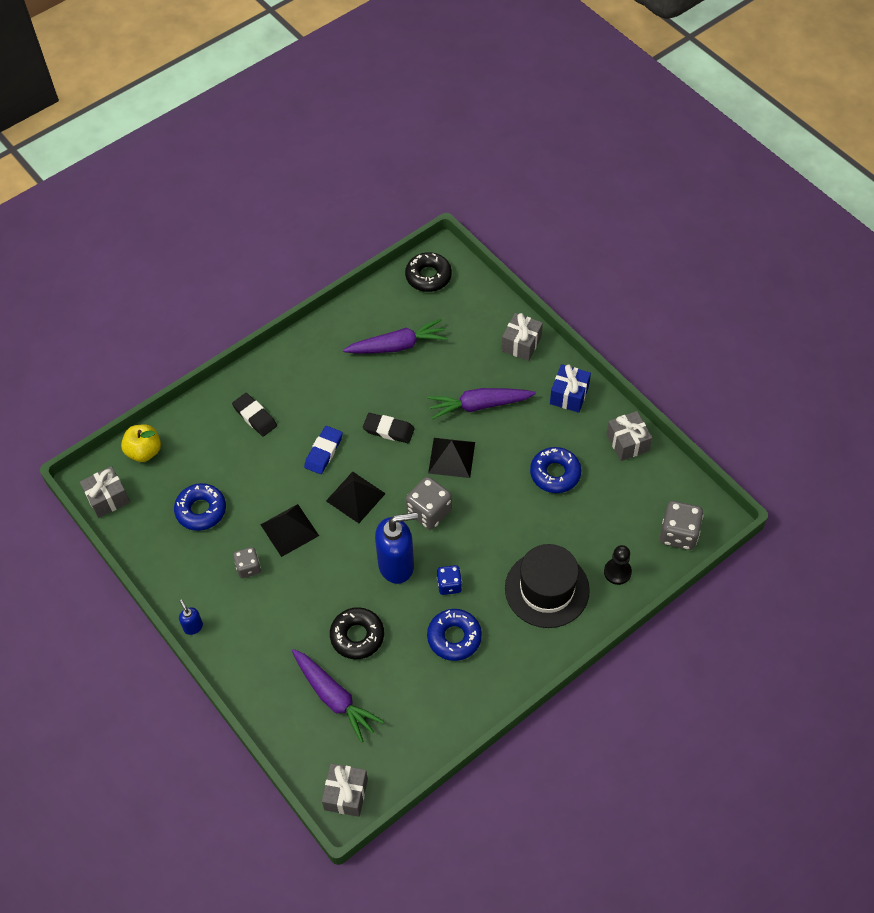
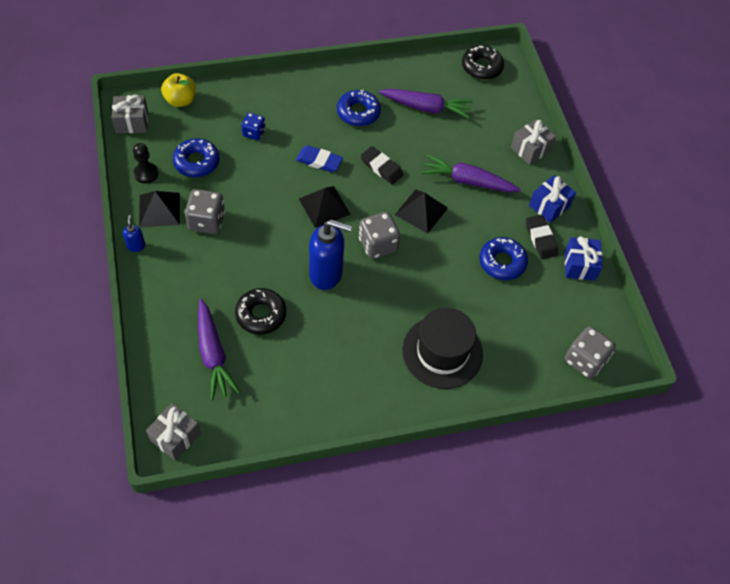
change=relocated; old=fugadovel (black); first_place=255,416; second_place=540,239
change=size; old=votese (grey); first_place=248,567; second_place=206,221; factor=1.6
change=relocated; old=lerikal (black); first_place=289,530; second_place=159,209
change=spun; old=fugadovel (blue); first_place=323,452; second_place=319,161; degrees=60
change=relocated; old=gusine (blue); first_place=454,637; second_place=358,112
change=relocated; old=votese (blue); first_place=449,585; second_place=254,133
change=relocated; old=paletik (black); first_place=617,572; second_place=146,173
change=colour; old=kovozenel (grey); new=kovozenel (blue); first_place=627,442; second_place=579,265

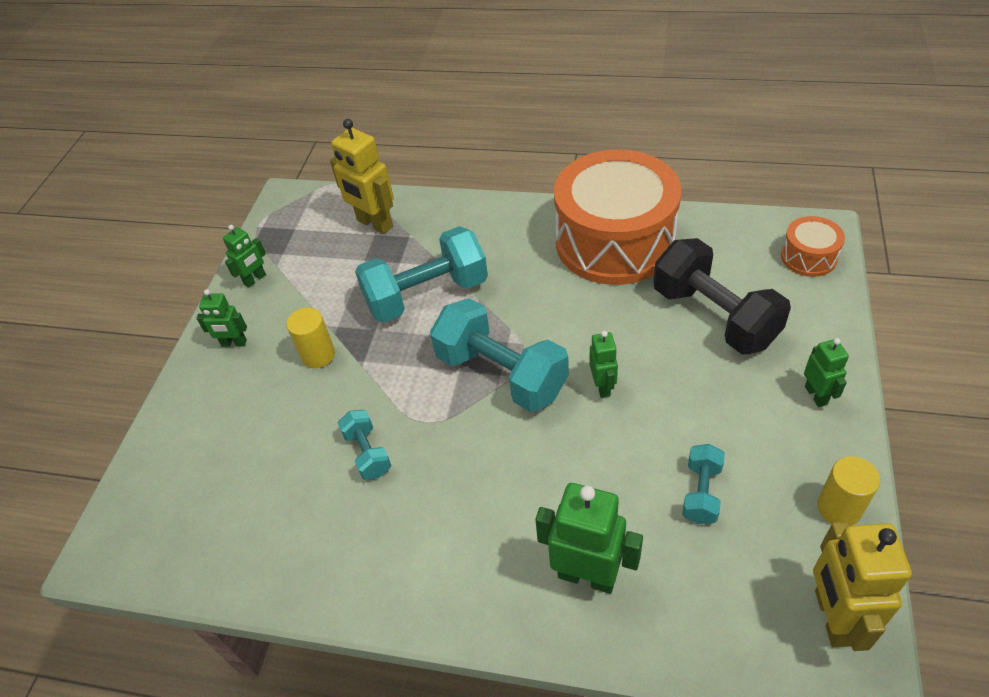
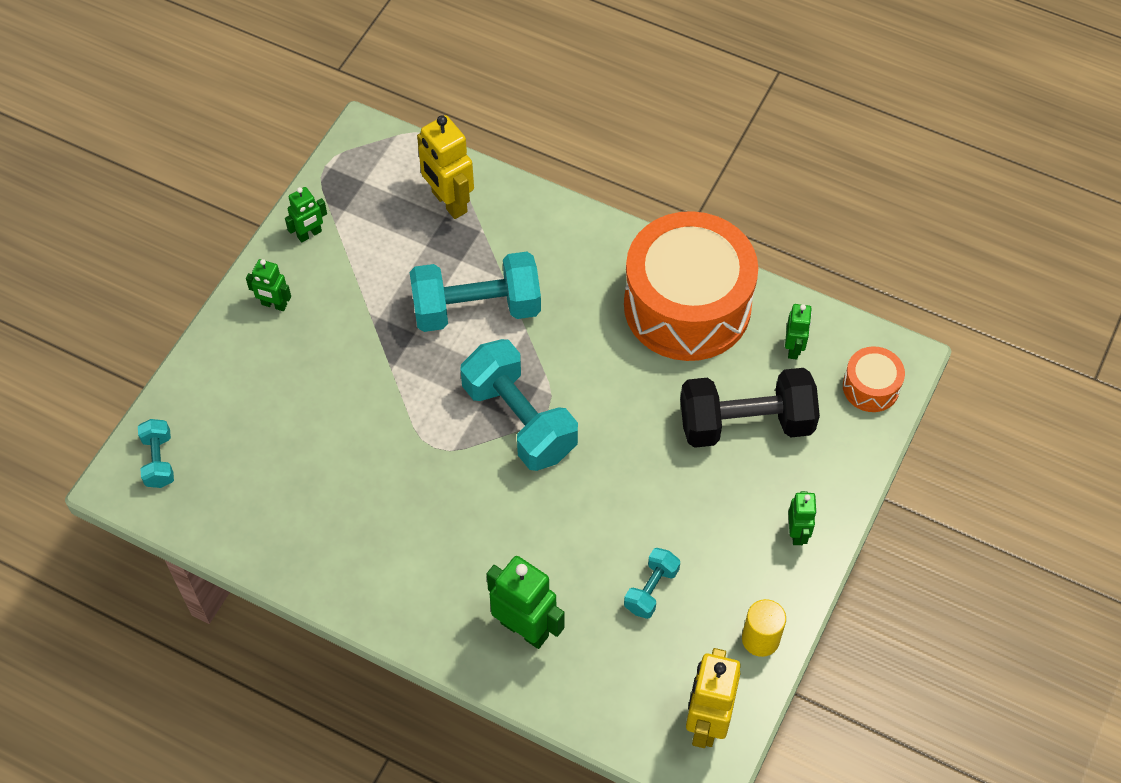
change=missing; old=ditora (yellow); first_place=318,355
change=relocated; old=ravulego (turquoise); first_place=367,453; second_place=159,461
change=relocated; old=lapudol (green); first_place=603,386; second_place=794,348
change=spun; old=ravulego (black); first_place=714,316; second_place=745,423; degrees=-75

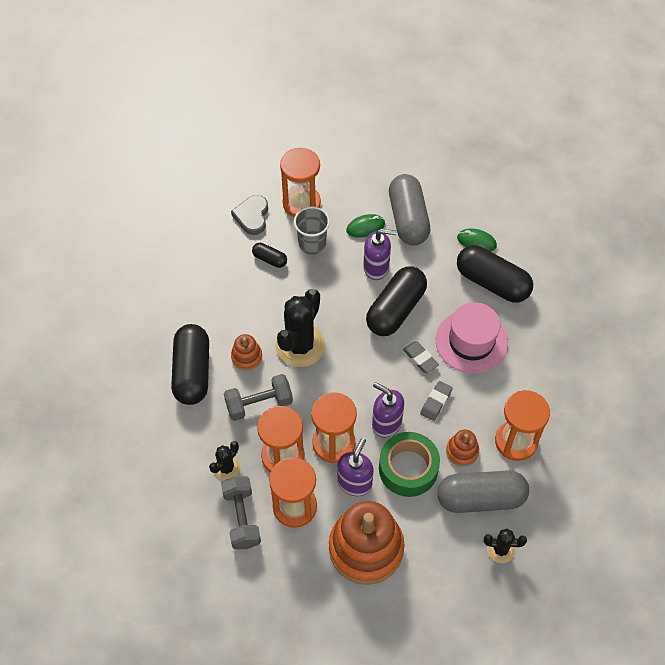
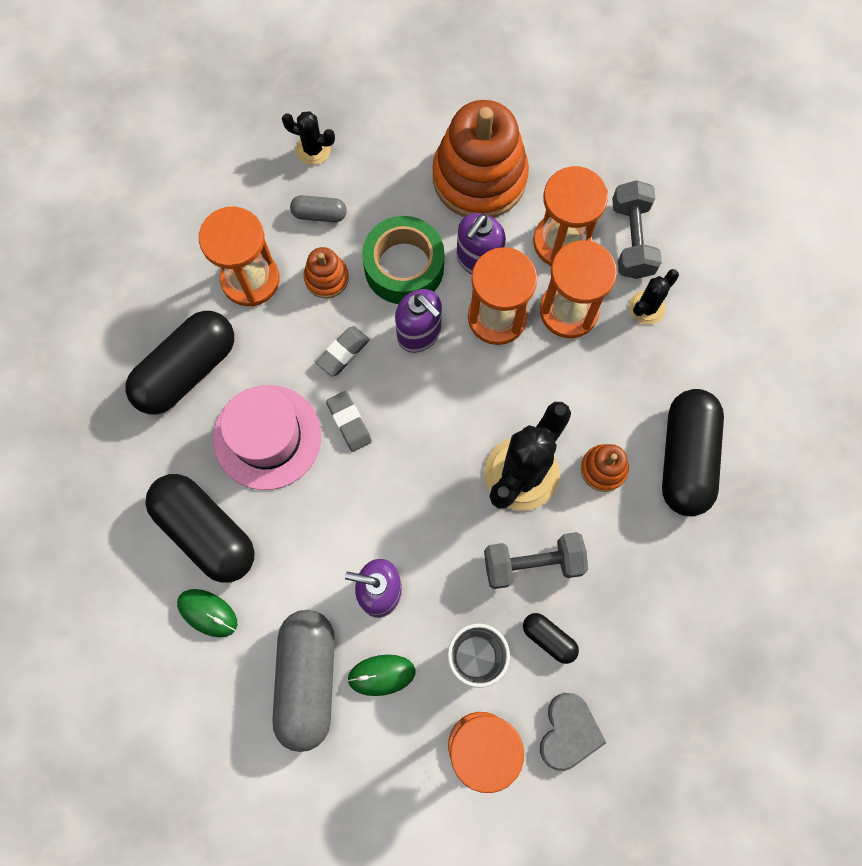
change=relocated; old=ravulego (grey); first_place=259,404; second_place=533,563
change=relocated; old=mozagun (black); first_place=396,310; second_place=187,370
change=size; old=mozagun (grey); first_place=481,498; second_place=319,214; factor=0.47

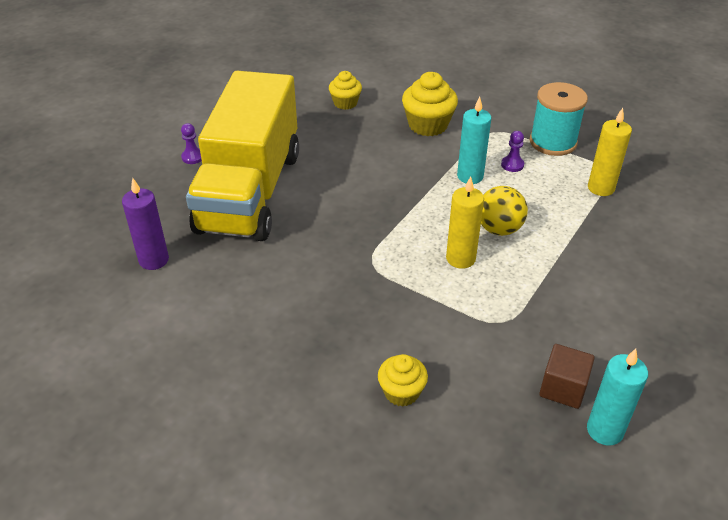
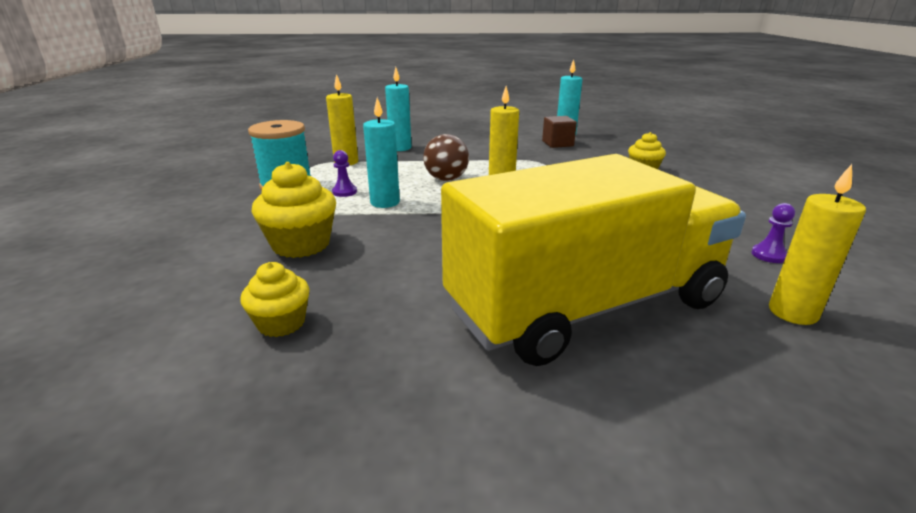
change=colour; old=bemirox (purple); new=bemirox (yellow); first_place=154,260; second_place=792,312
change=relocated; old=paletik (purple); first_place=193,157; second_place=769,255
change=colour; old=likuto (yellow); new=likuto (brown); first_place=499,229; second_place=446,179
change=appeared; new=bemirox (turquoise); second_place=400,148

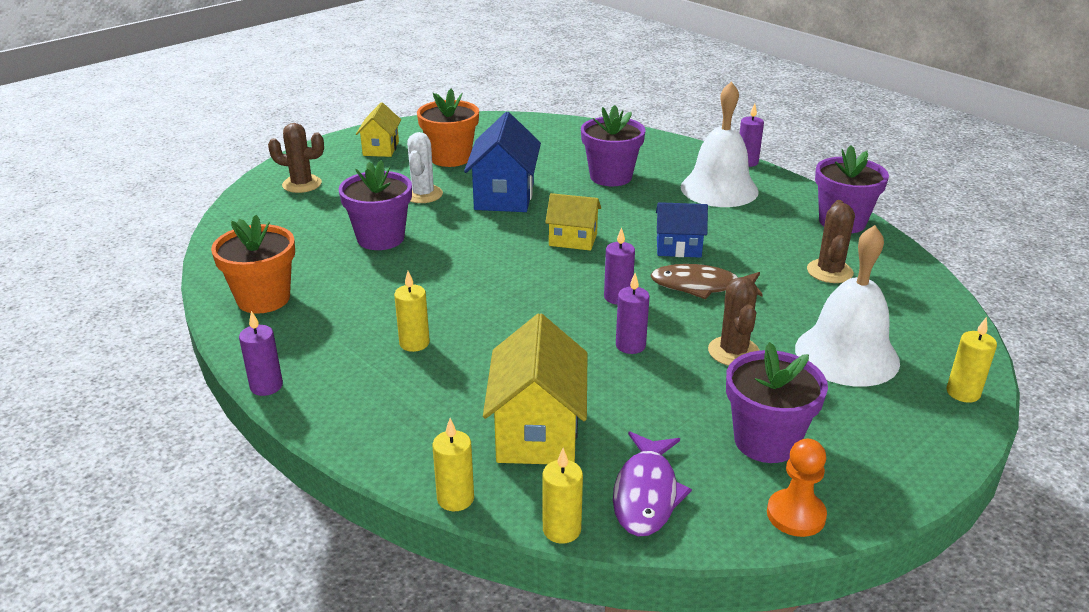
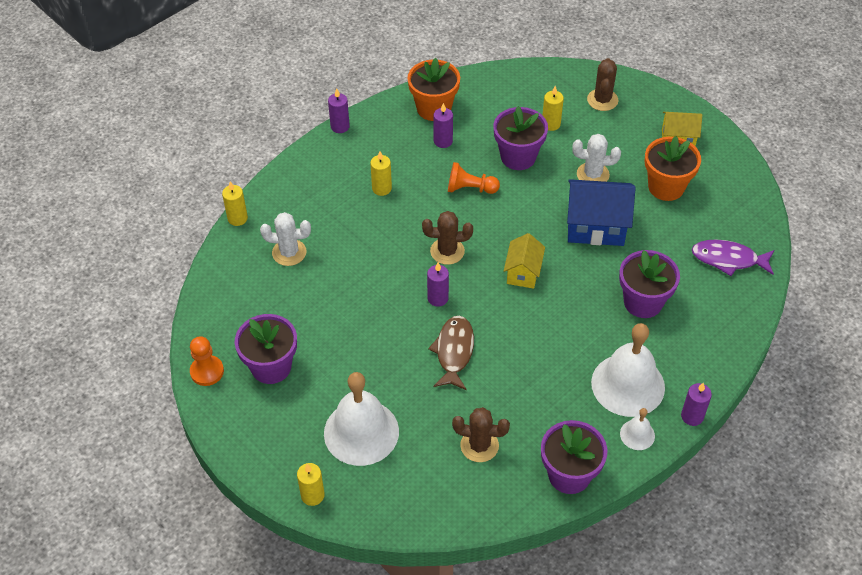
change=exchanged; old=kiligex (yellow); new=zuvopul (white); first_place=537,432; second_place=289,252
change=relocated; old=bemirox (yellow); first_place=561,530; second_place=551,124
change=relocated; old=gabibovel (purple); first_place=646,494; second_place=728,259
change=relocated; old=bemirox (purple); first_place=630,345; second_place=443,141
change=missing; old=kiligex (blue); first_place=678,248
change=relocated; old=zuvopul (brown); first_place=733,352; second_place=447,251
change=appeared; new=paletik (orange); second_place=470,188
change=appeared; new=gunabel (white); second_place=637,434

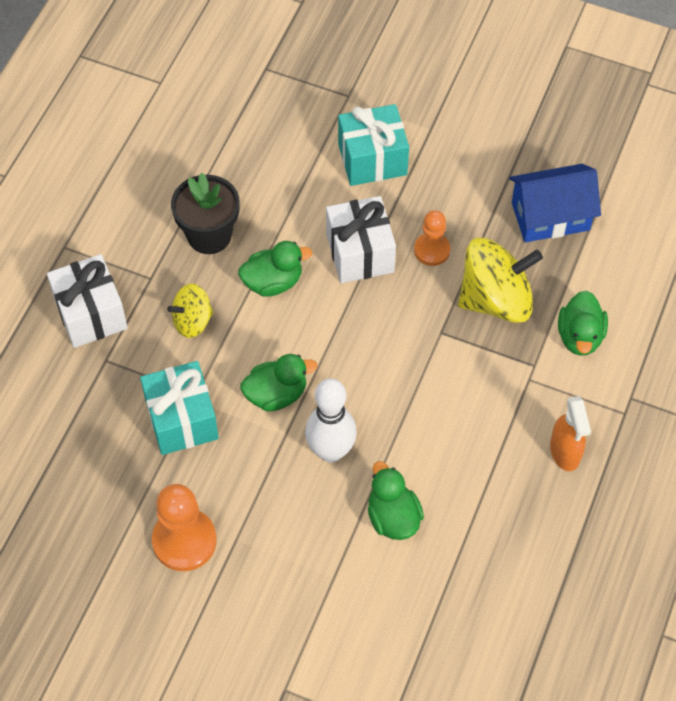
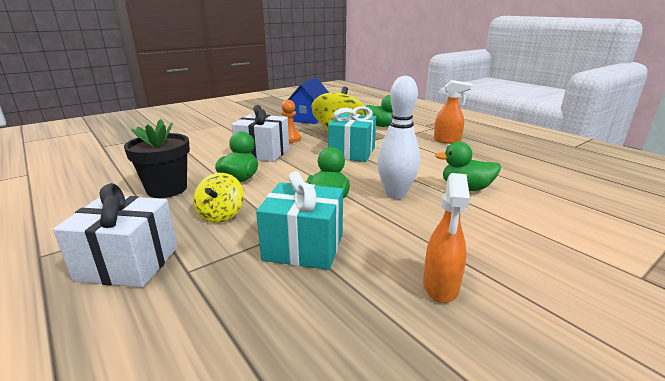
change=exchanged; old=paletik (orange); new=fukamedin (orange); first_place=184,541; second_place=440,287
change=relocated; old=kovozenel (turquoise); first_place=372,159; second_place=352,152

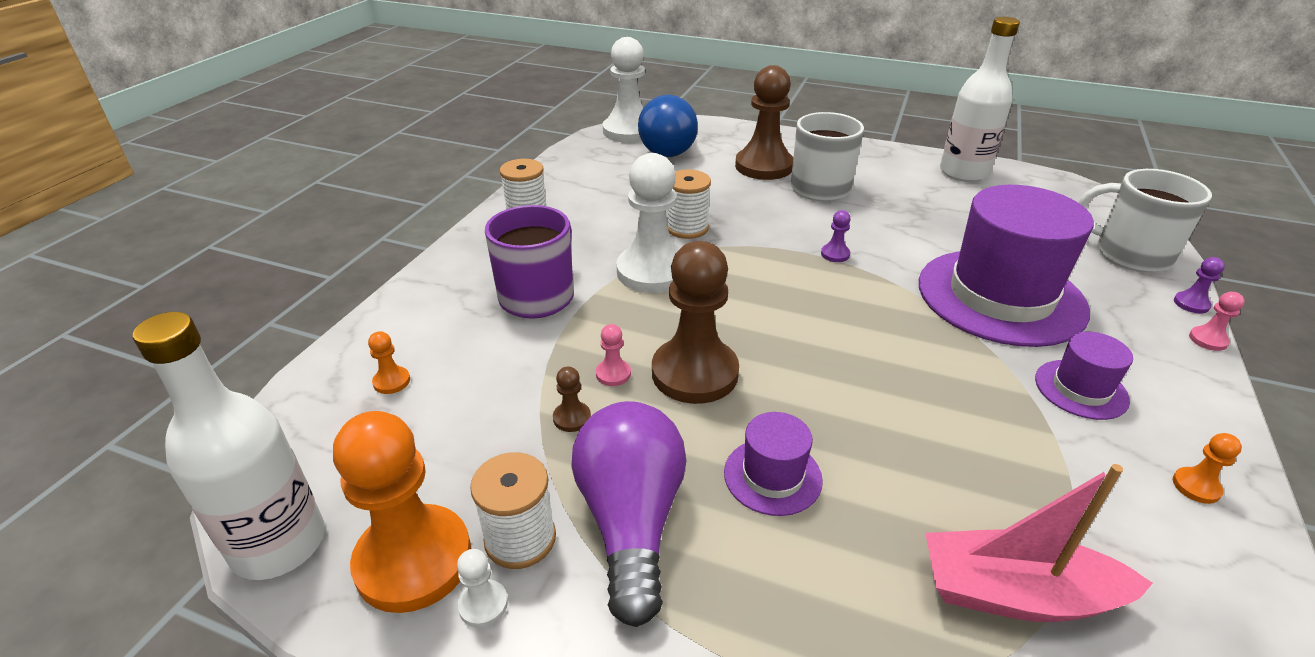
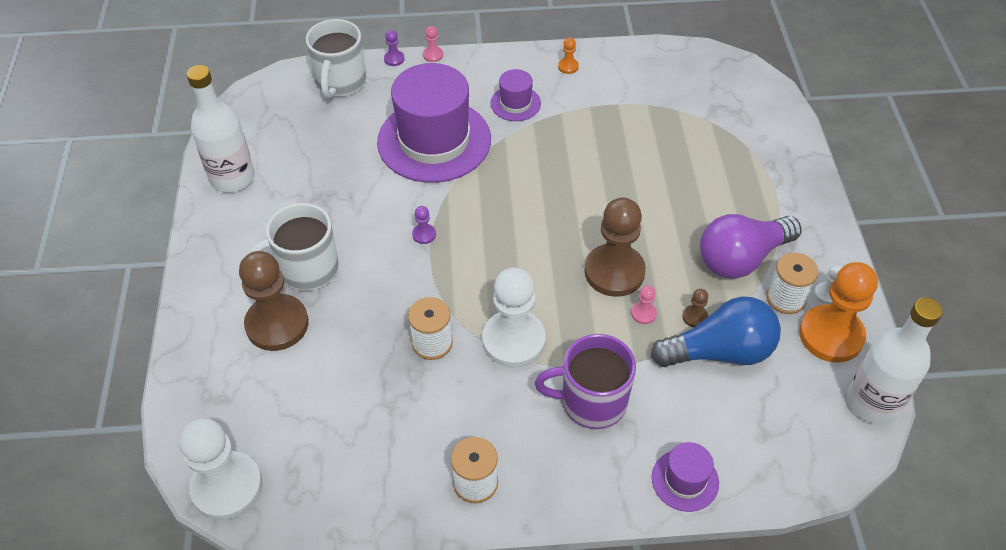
change=missing; old=paletik (orange); first_place=391,381
change=relocated; old=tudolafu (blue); first_place=671,147; second_place=720,352
change=relocated; old=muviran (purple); first_place=772,476; second_place=685,480
change=missing; old=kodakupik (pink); first_place=1015,594

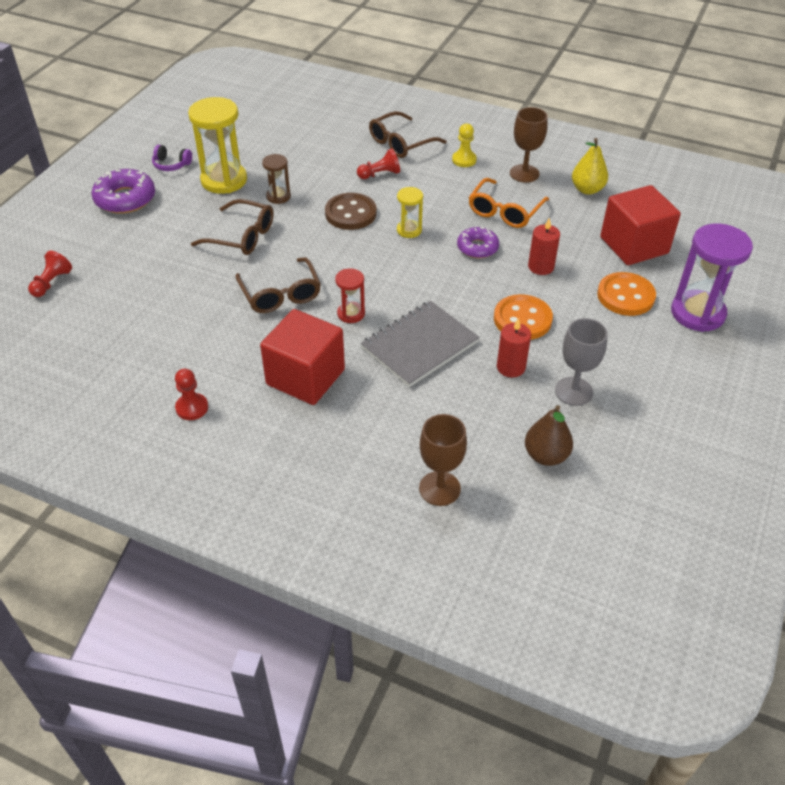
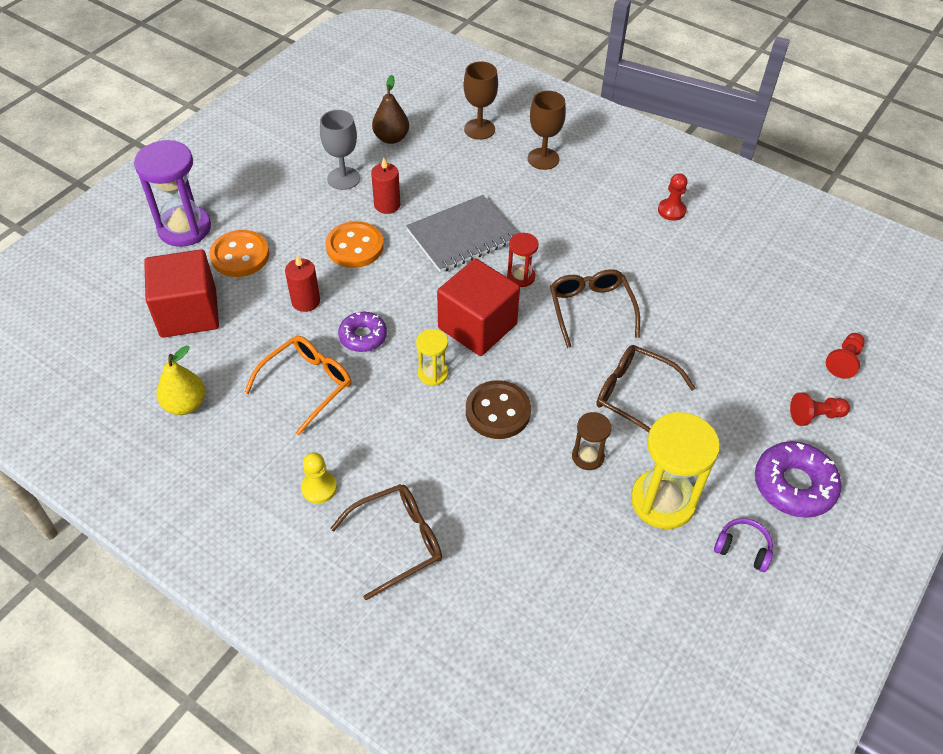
change=relocated; old=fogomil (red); first_place=305,377; second_place=477,326
change=relocated; old=paletik (red); first_place=380,174; second_place=815,416
change=relocated; old=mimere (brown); first_place=524,173; second_place=543,159

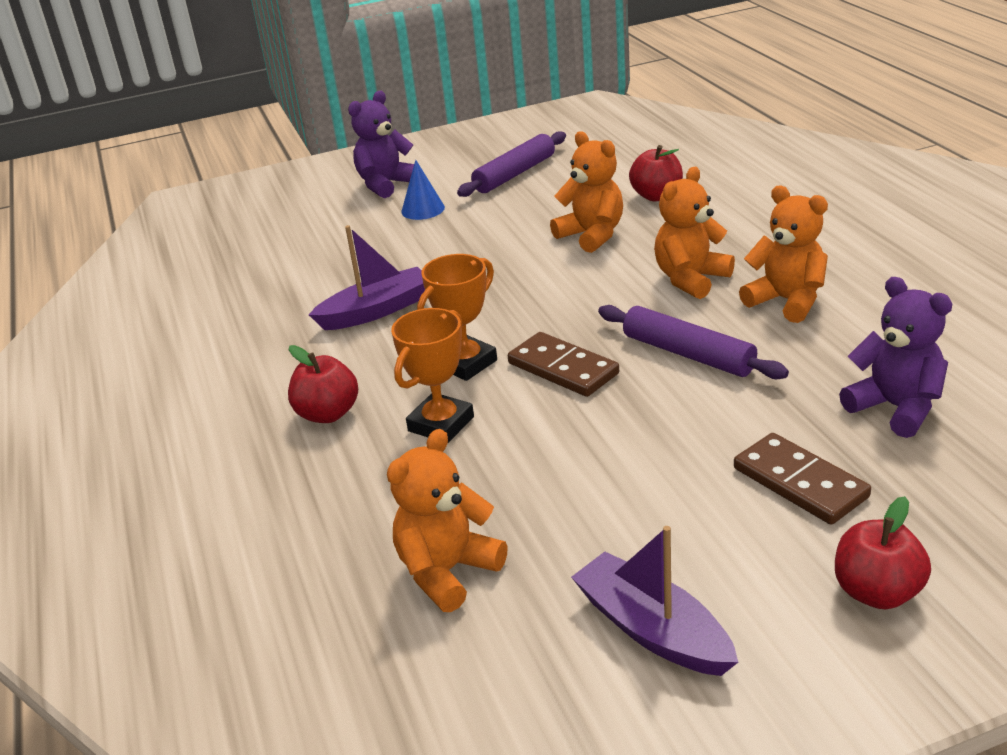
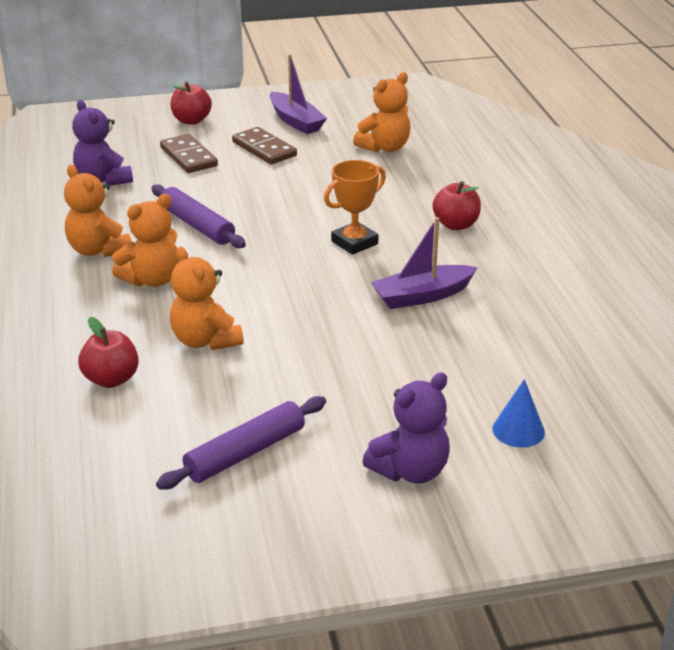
change=missing; old=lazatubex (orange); first_place=441,424
change=relocated; old=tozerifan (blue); first_place=423,209; second_place=518,430
change=relocated; old=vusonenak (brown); first_place=562,368; second_place=264,149

